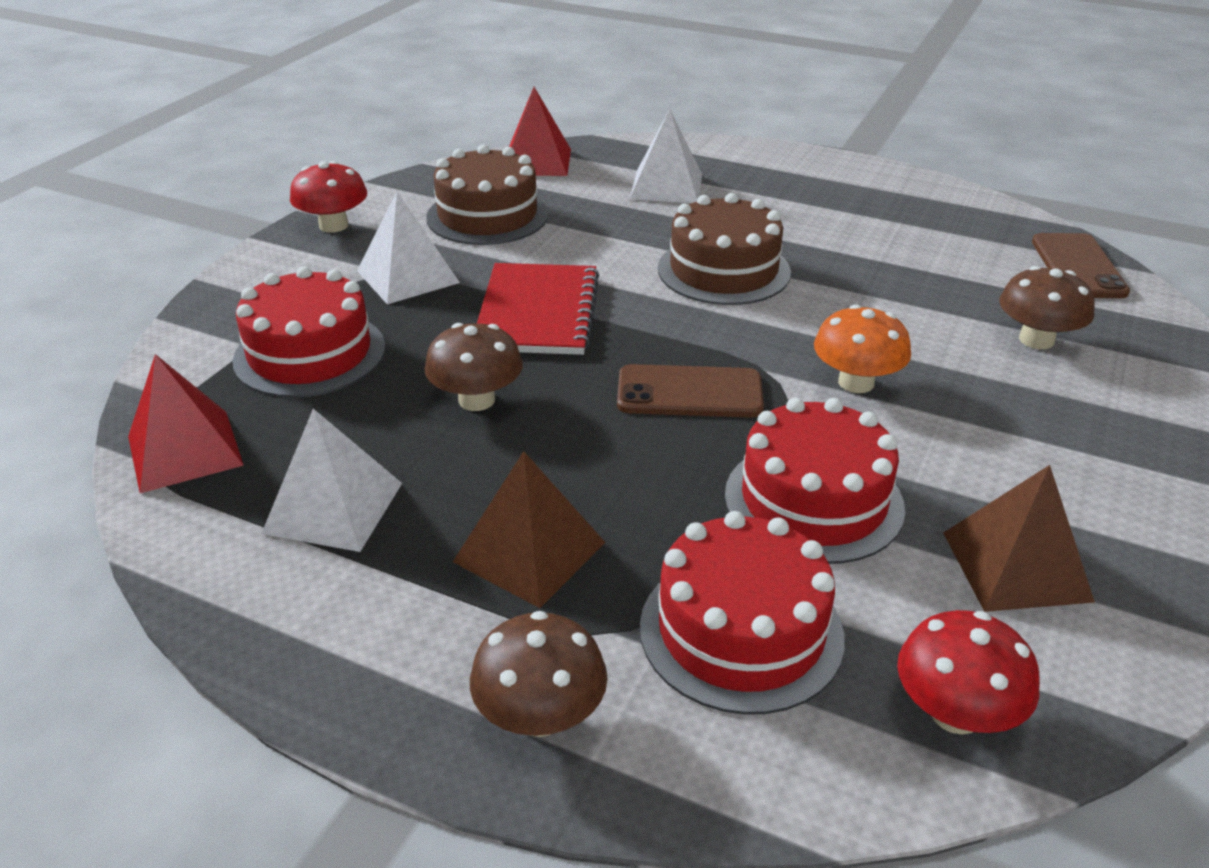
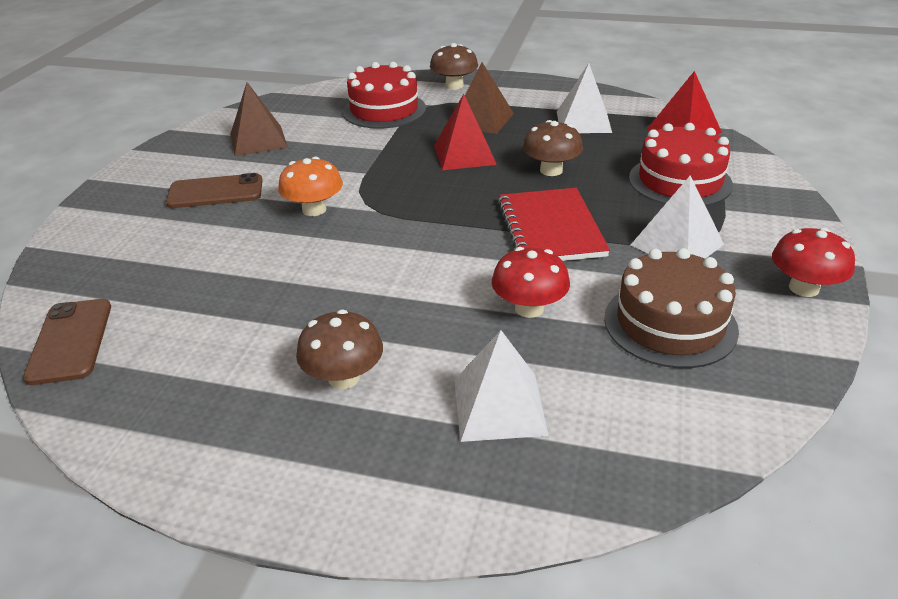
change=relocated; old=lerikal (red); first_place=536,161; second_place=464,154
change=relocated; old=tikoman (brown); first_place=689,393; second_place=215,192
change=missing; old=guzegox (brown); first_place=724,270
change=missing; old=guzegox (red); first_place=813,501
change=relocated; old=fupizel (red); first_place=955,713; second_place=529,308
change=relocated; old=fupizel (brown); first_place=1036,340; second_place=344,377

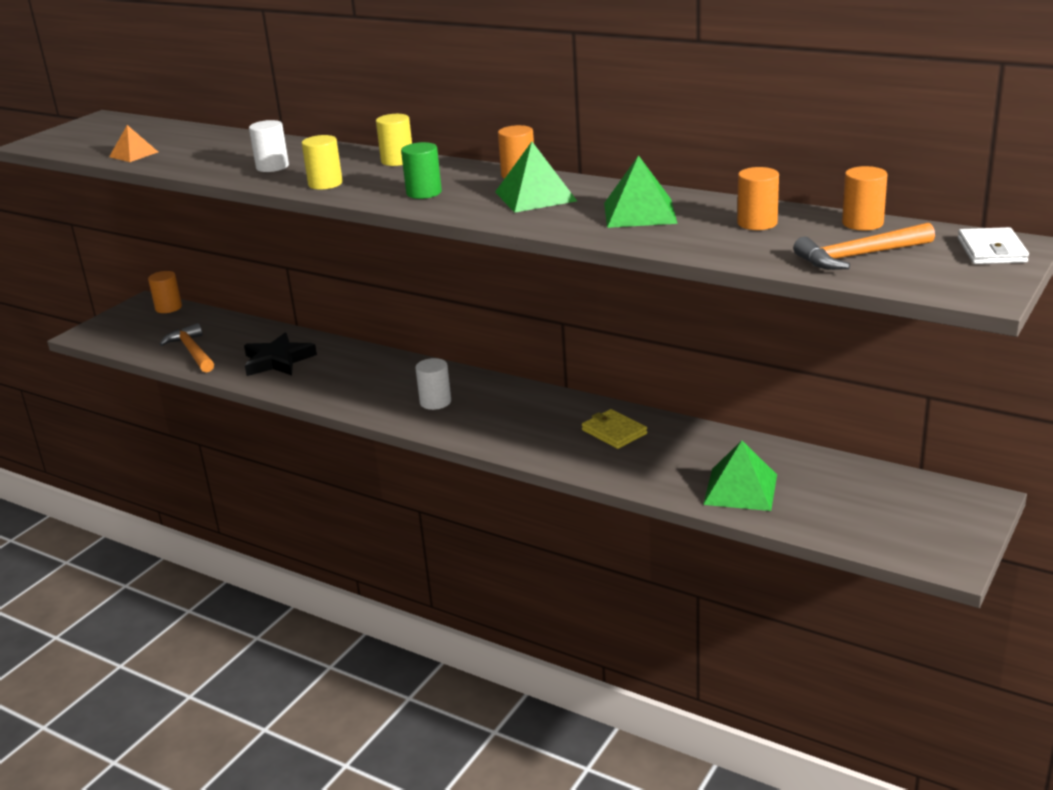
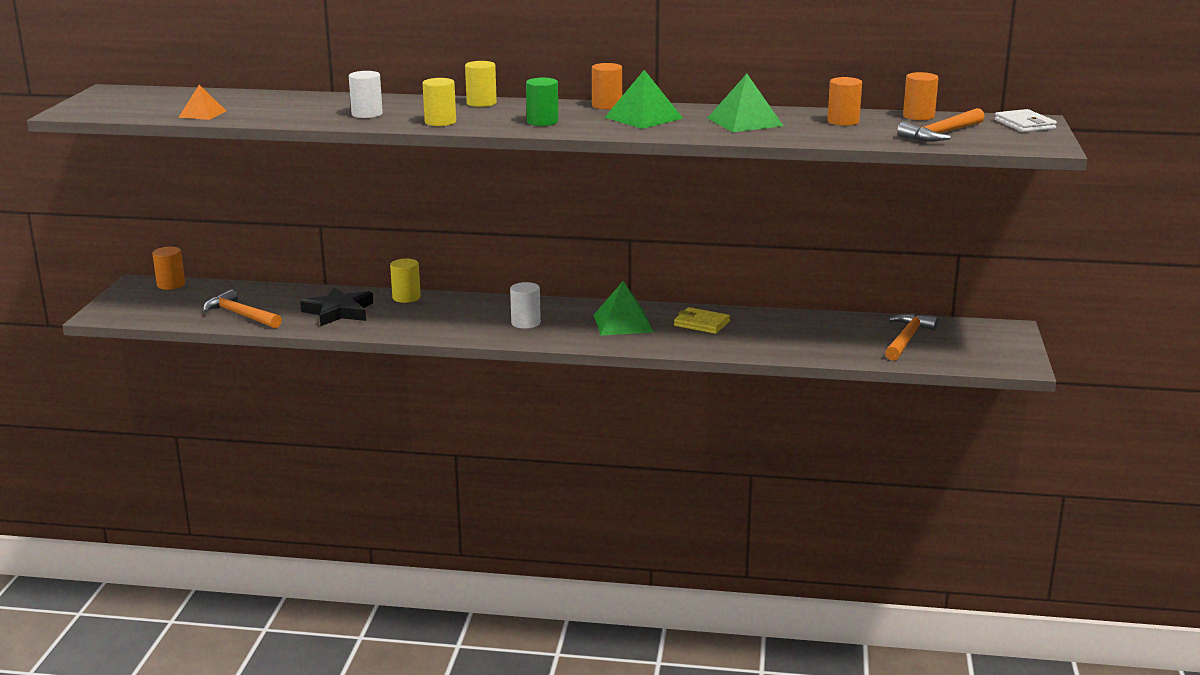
change=relocated; old=lerikal (green); first_place=740,489; second_place=623,323
change=appeared; new=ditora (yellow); second_place=406,297
change=appeared; new=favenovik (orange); second_place=907,339

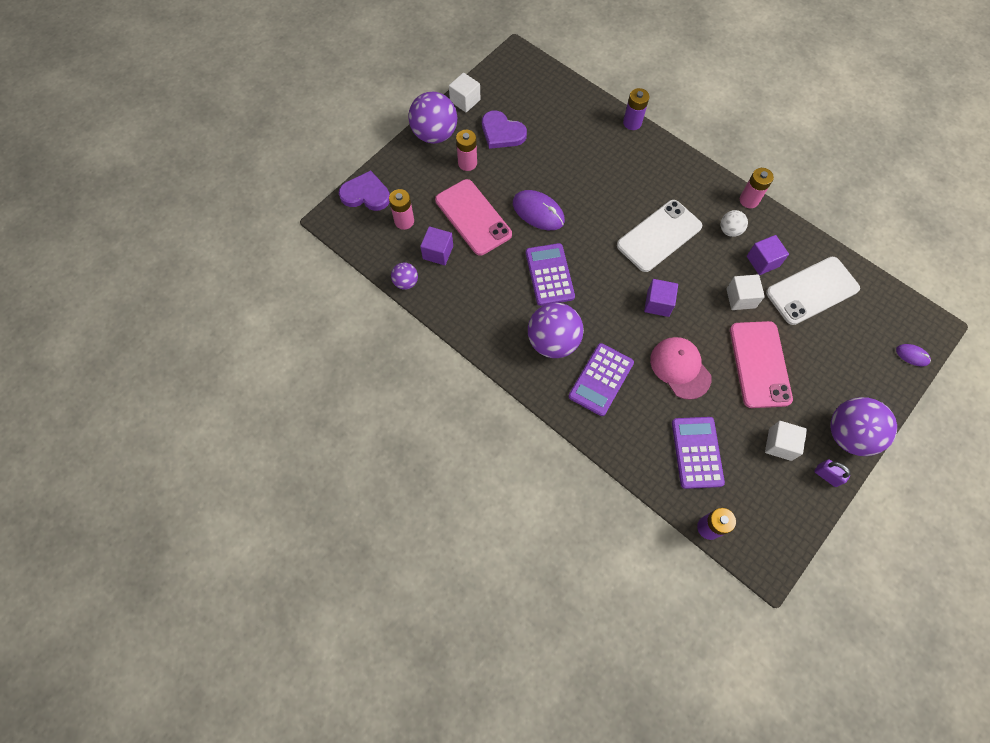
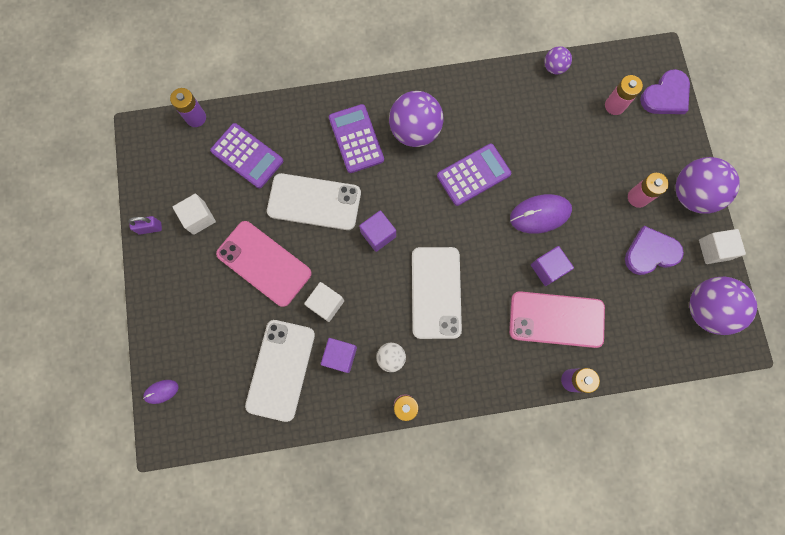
change=relocated; old=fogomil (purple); first_place=438,252; second_place=548,269
change=relocated; old=tikoman (pink); first_place=473,217; second_place=556,319
change=spun; old=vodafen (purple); first_place=549,275; second_place=473,175; degrees=-60
change=exchanged; old=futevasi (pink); new=tikoman (white); first_place=680,368; second_place=314,202
change=relocated; old=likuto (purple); first_place=848,434; second_place=706,309

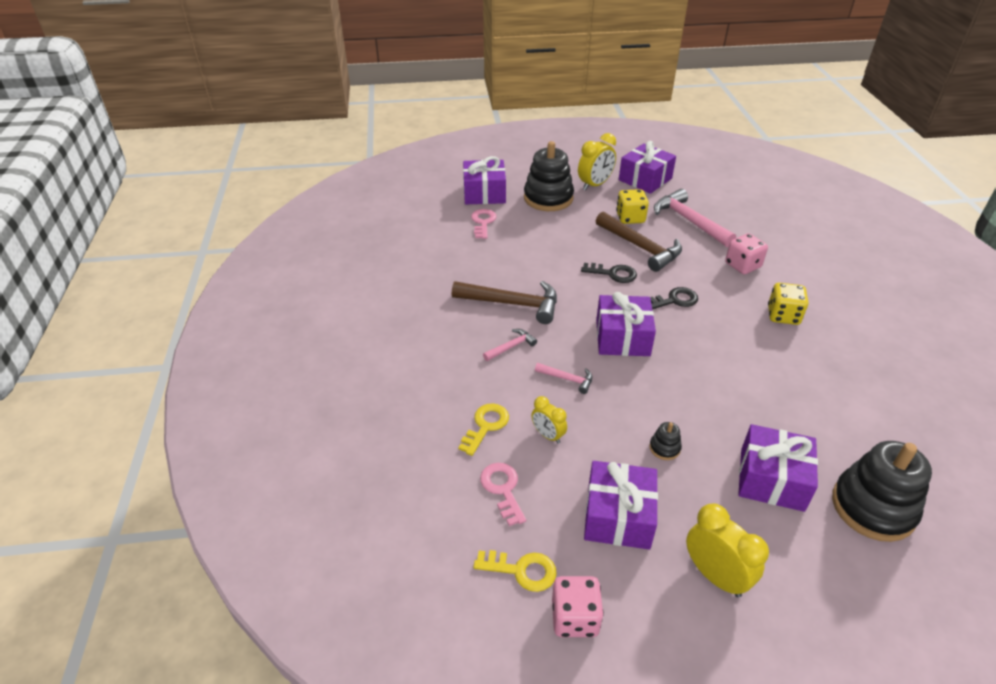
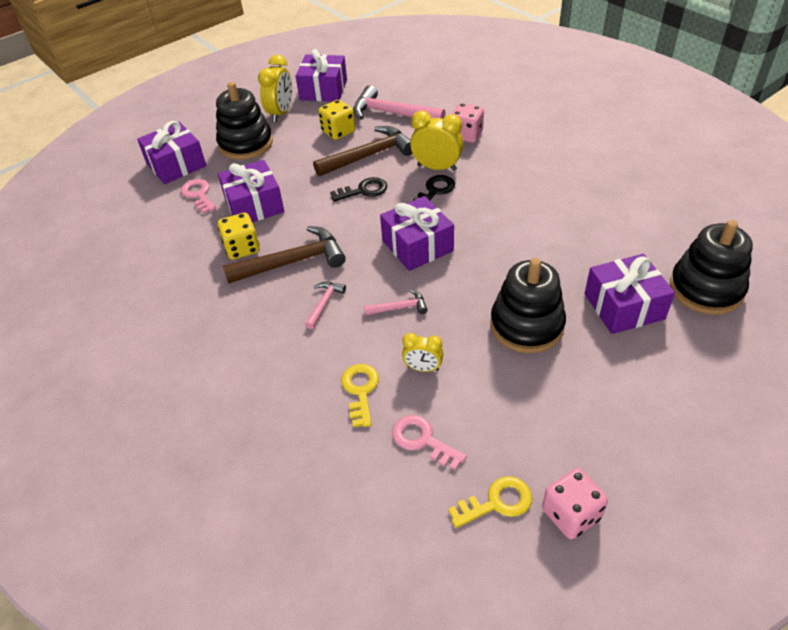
change=relocated; old=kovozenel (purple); first_place=618,516; second_place=254,205
change=spun; old=favenovik (brown); first_place=641,247; second_place=369,155; degrees=-45
change=size; old=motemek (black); first_place=664,448; second_place=526,325; factor=2.38
change=relocated; old=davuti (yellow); first_place=715,575; second_place=437,167
change=relocated; old=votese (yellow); first_place=783,315; second_place=242,248

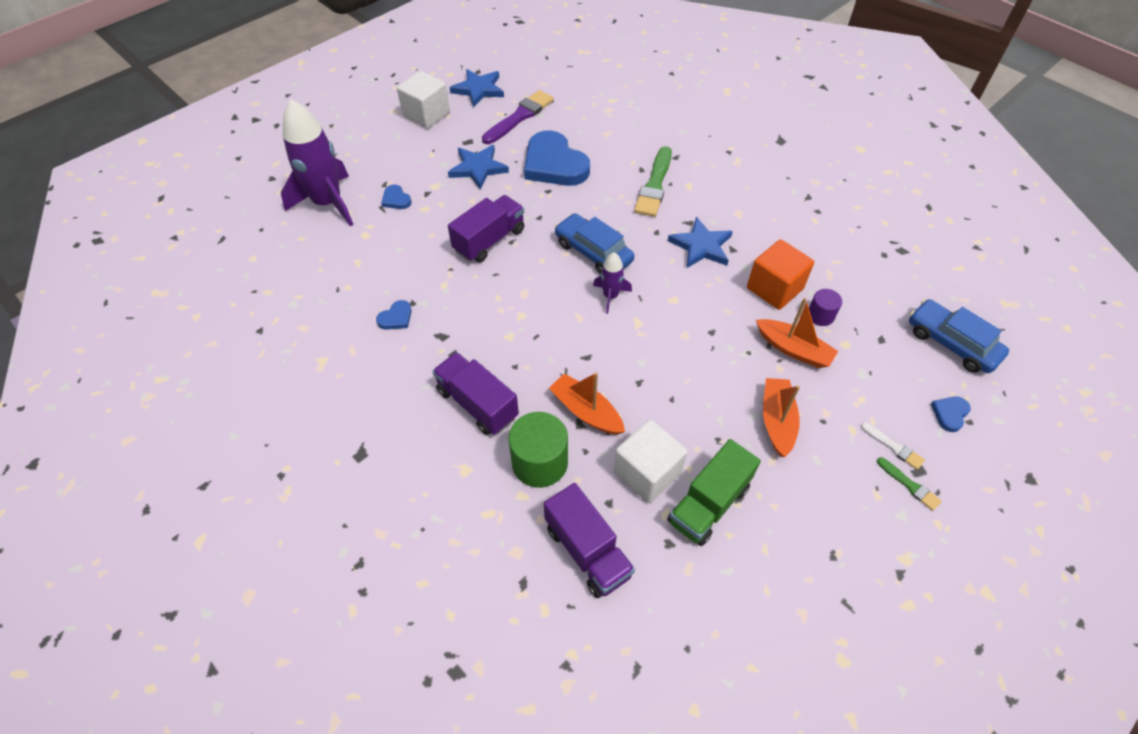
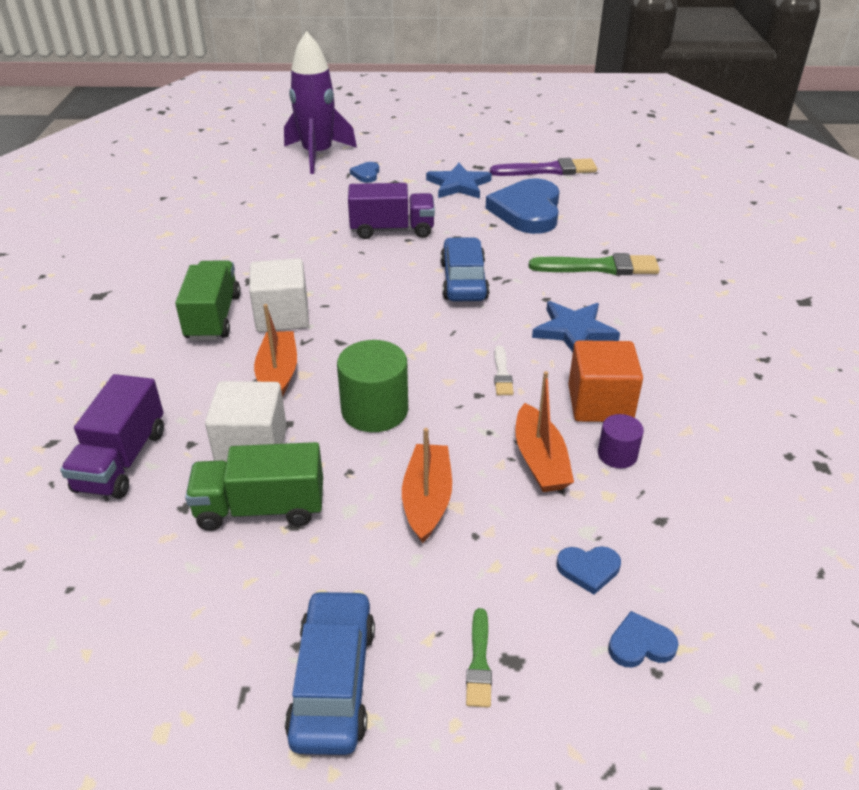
change=relocated; old=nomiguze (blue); first_place=396,318; second_place=588,569
change=relocated; old=fogomil (white); first_place=426,114; second_place=282,316
change=colour; old=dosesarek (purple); new=dosesarek (green); first_place=477,404; second_place=213,317
change=missing; old=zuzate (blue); first_place=478,89
change=relocated; old=ditora (green); first_place=540,462; second_place=375,410
change=missing; old=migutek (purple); first_place=610,296
change=spun; old=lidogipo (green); first_place=654,185; second_place=599,267; degrees=-150
change=spun; old=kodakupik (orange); first_place=777,421; second_place=427,500; degrees=-45
change=relocated; old=lidogipo (white); first_place=893,447; second_place=502,374
change=relocated; old=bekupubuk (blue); first_place=951,343; second_place=333,681

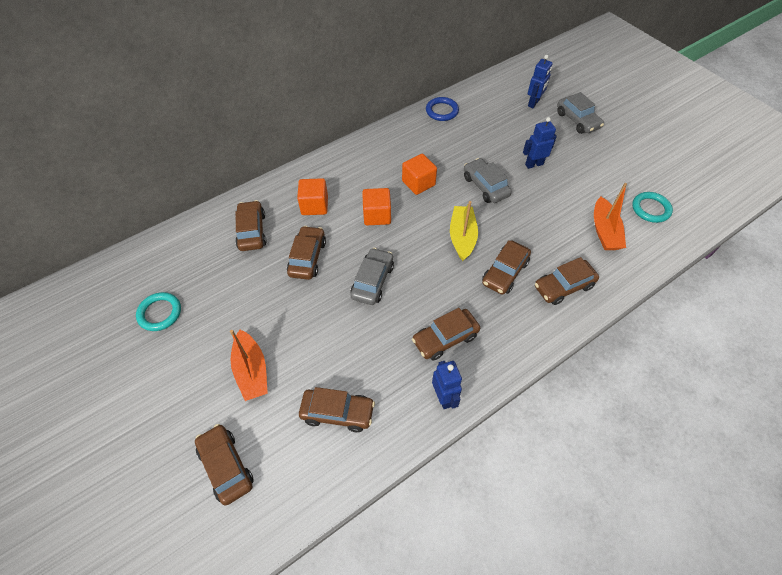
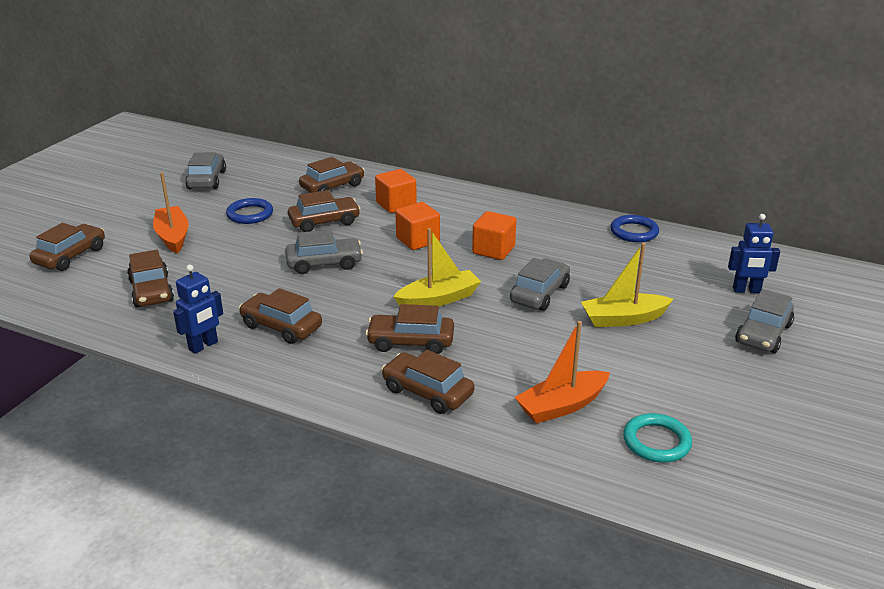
change=exchanged; old=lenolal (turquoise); new=bekupubuk (grey); first_place=160,313; second_place=207,180
change=spun; old=kodakupik (orange); first_place=251,371; second_place=173,236; degrees=120
change=exchanged; old=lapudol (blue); new=kodakupik (yellow); first_place=534,164; second_place=623,319
change=appeared; new=lenolal (blue); second_place=250,214

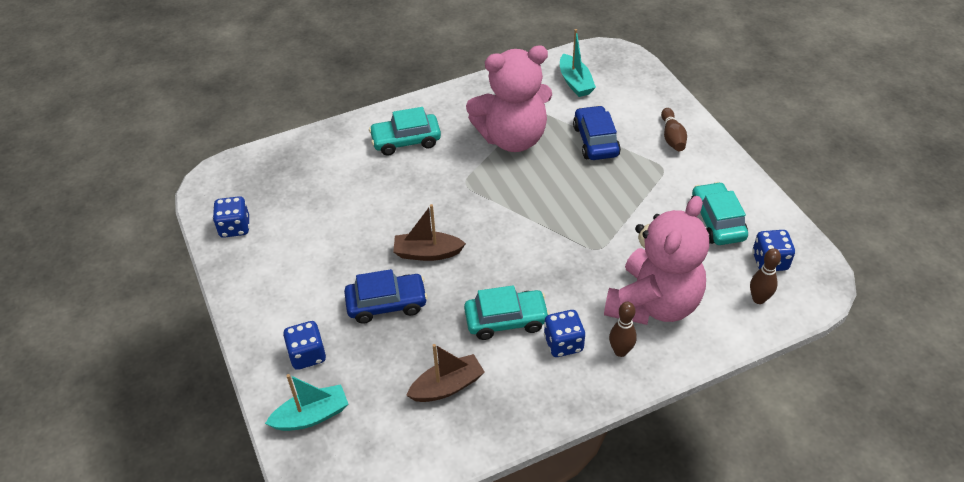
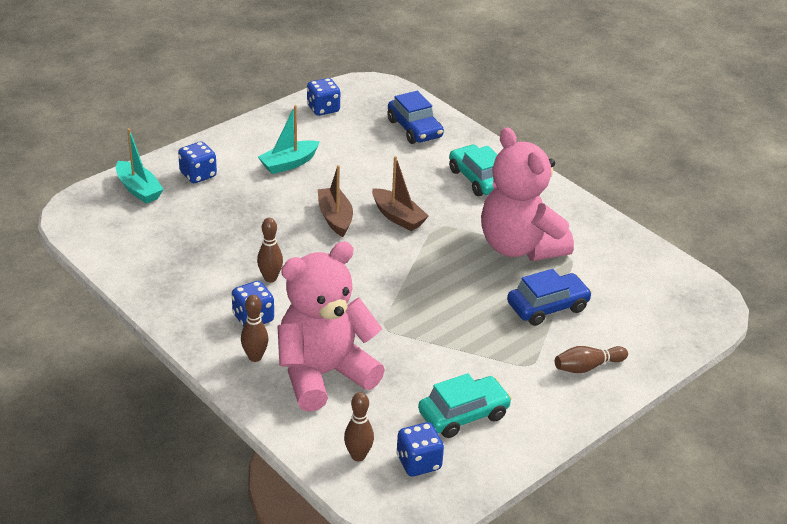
change=relocated; old=bekupubuk (blue); first_place=386,304; second_place=414,129
change=relocated; old=kodakupik (brown); first_place=447,386; second_place=398,217
change=exchanged; old=bekupubuk (turquoise); new=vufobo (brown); first_place=506,320; second_place=270,278
change=relocated; old=kodakupik (turquoise); first_place=575,82; second_place=289,163
change=spun; old=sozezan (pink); first_place=653,303; second_place=323,374; degrees=135

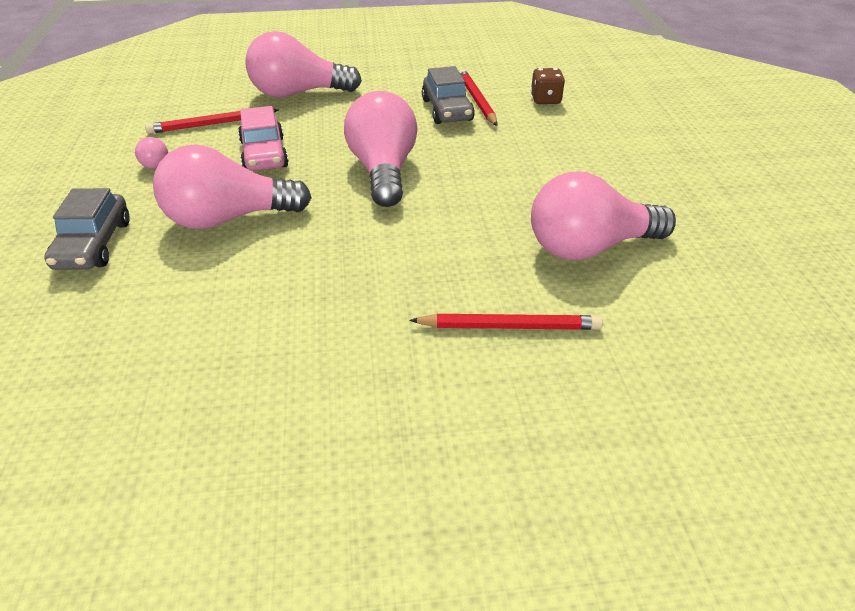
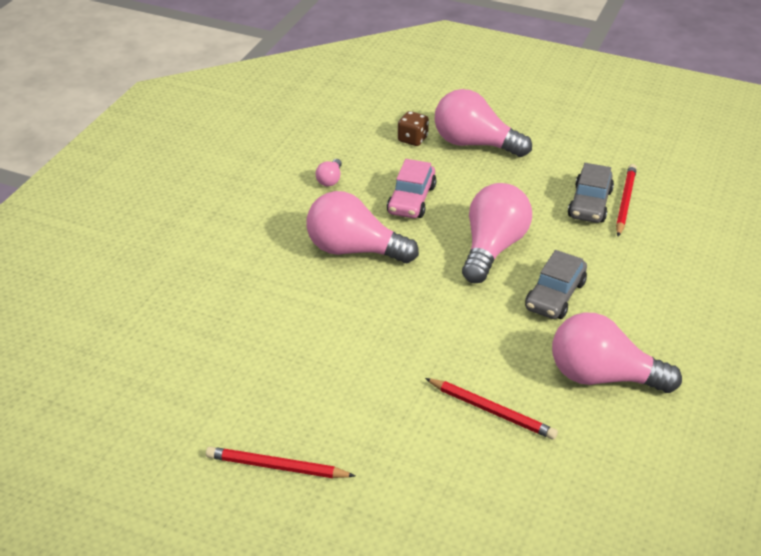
change=relocated; old=bekupubuk (grey); first_place=94,244; second_place=555,295
change=relocated; old=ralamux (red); first_place=211,124; second_place=276,466
change=relocated; old=votese (brown); first_place=545,100; second_place=412,139

